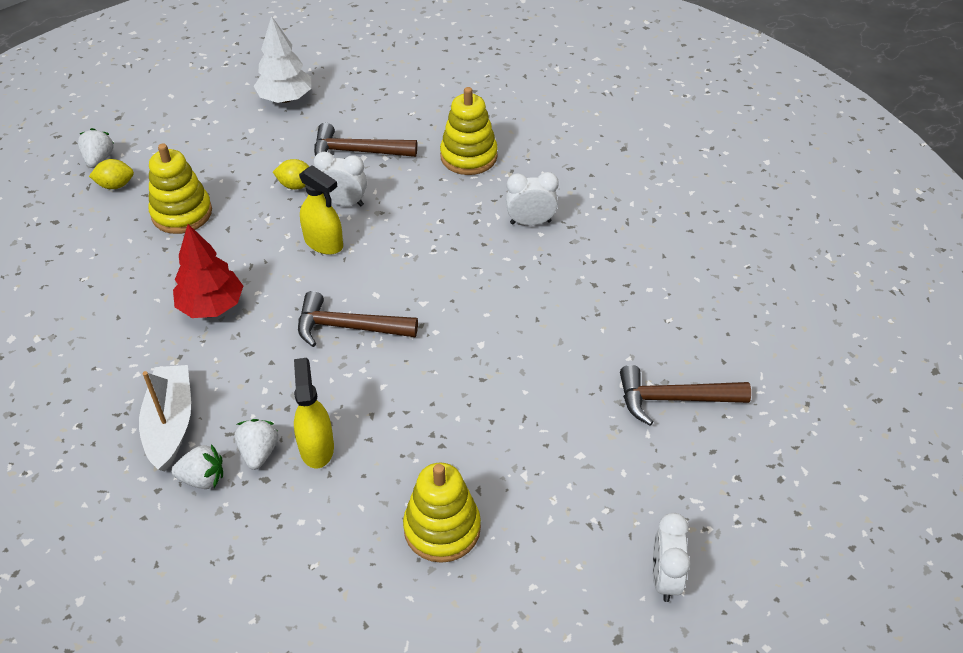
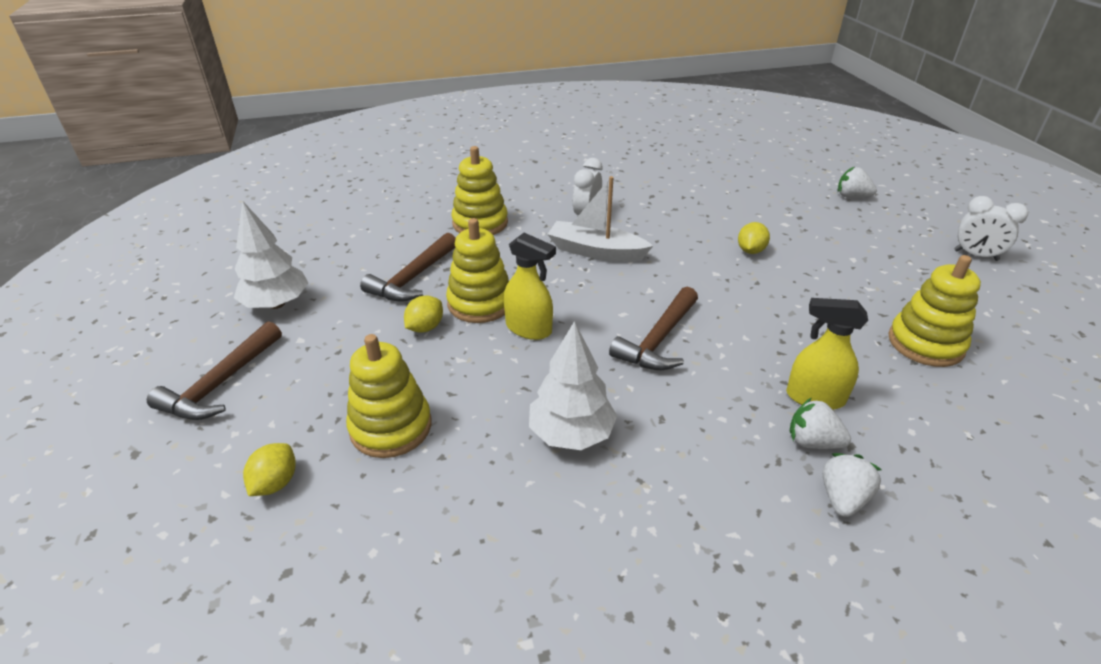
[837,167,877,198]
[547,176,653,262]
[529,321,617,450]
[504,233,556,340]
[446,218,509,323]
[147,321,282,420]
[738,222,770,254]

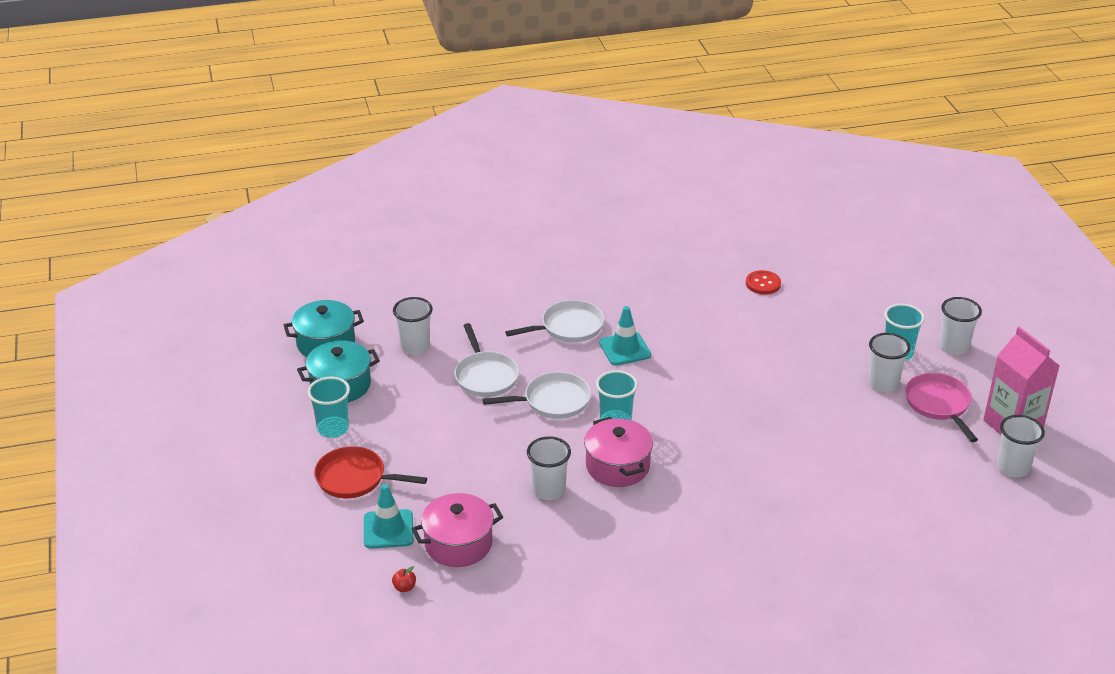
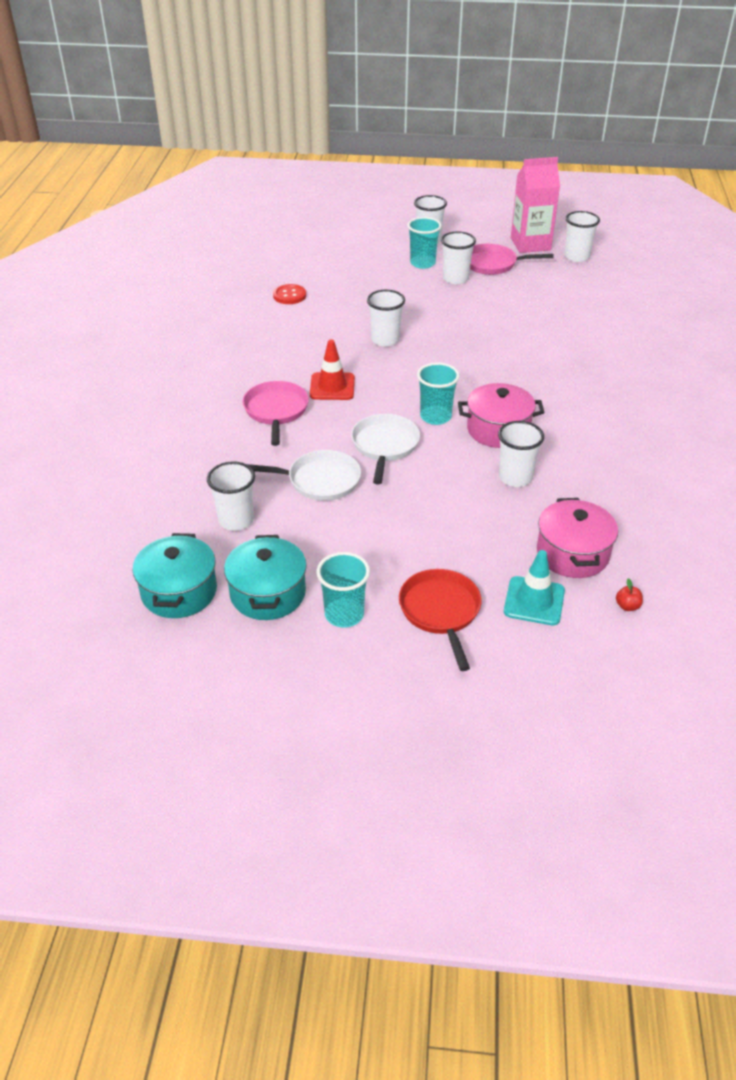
[399,569,482,671]
[243,381,309,446]
[310,340,355,400]
[367,290,405,347]

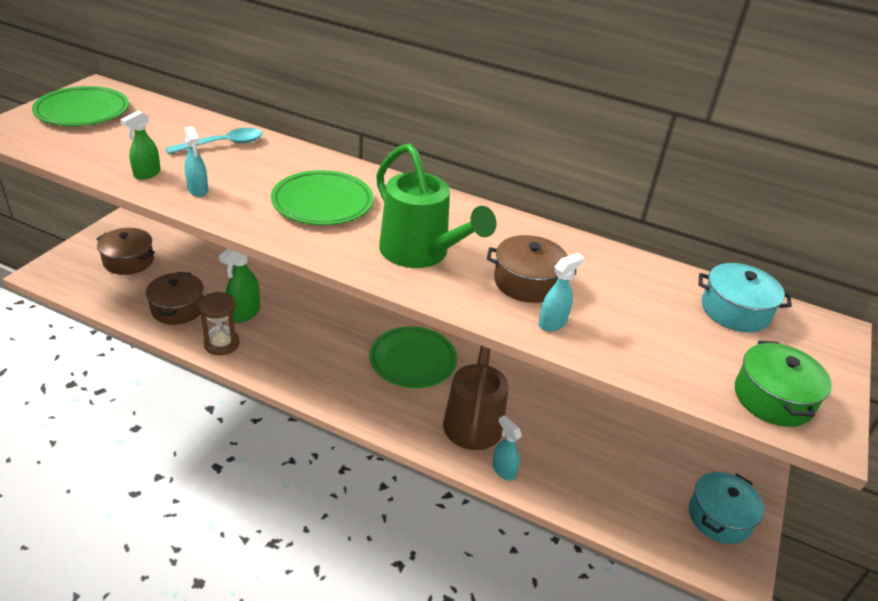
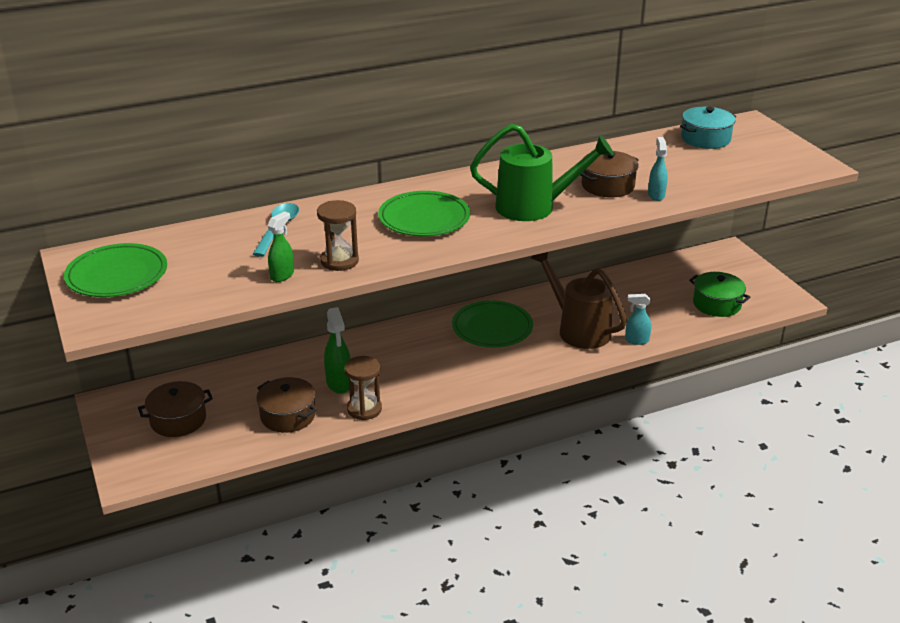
[267,211,294,282]
[317,200,359,271]
[689,472,764,544] (first image)
[689,272,750,317]

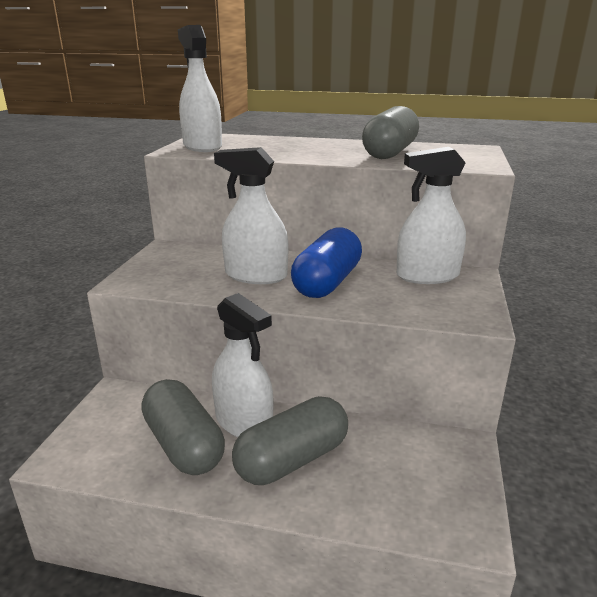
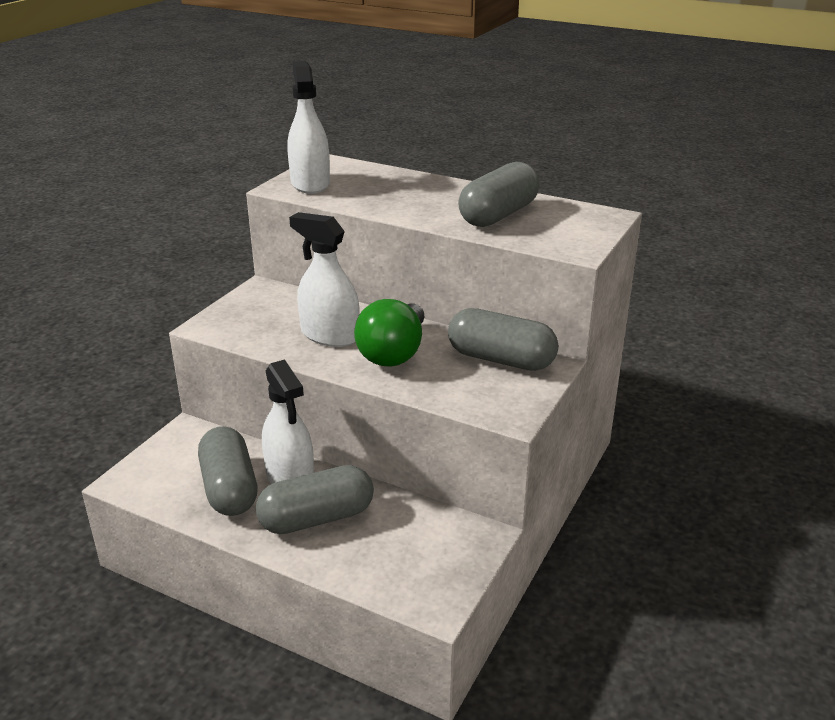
[354,299,424,367]
[448,308,558,371]

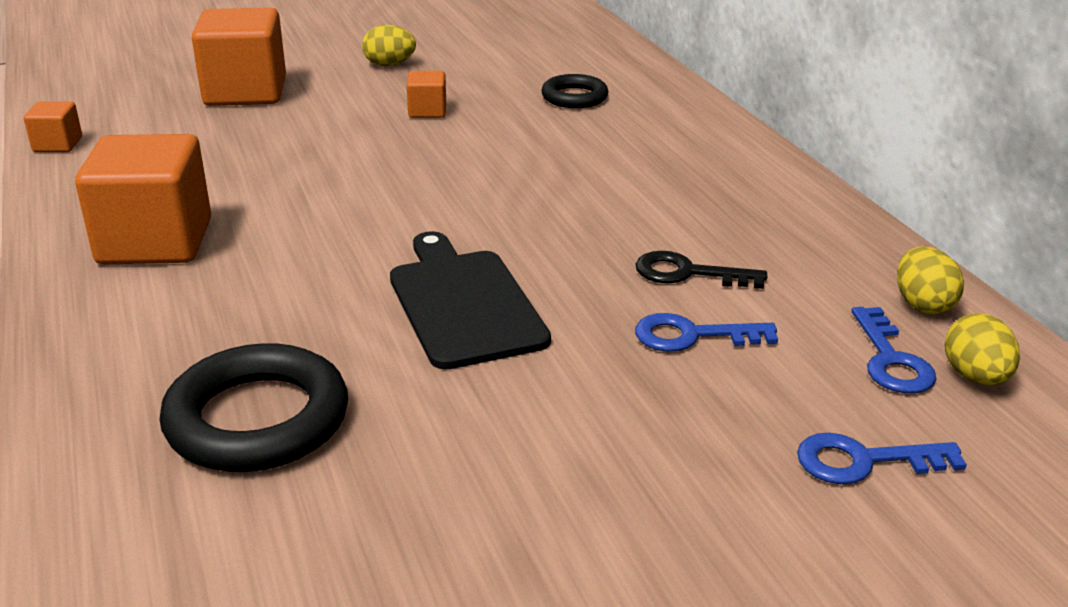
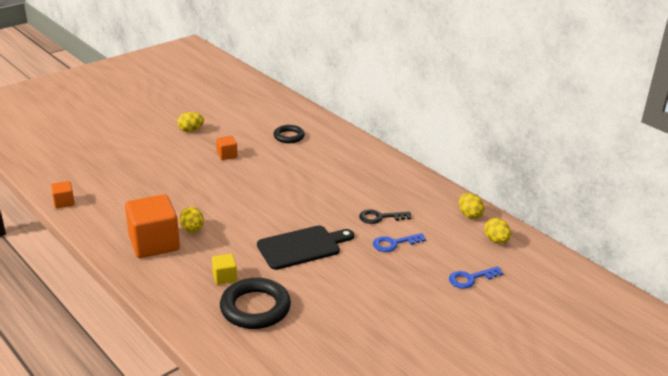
[192,7,286,106] (first image)
[257,226,354,270]
[851,307,936,394] (first image)
[179,207,204,233]
[212,254,237,285]

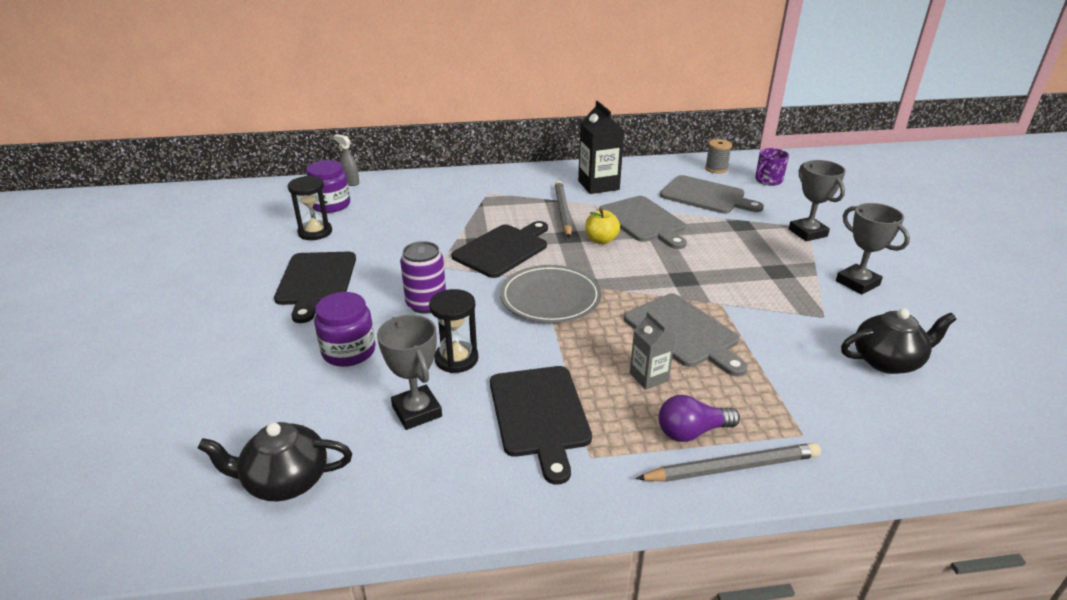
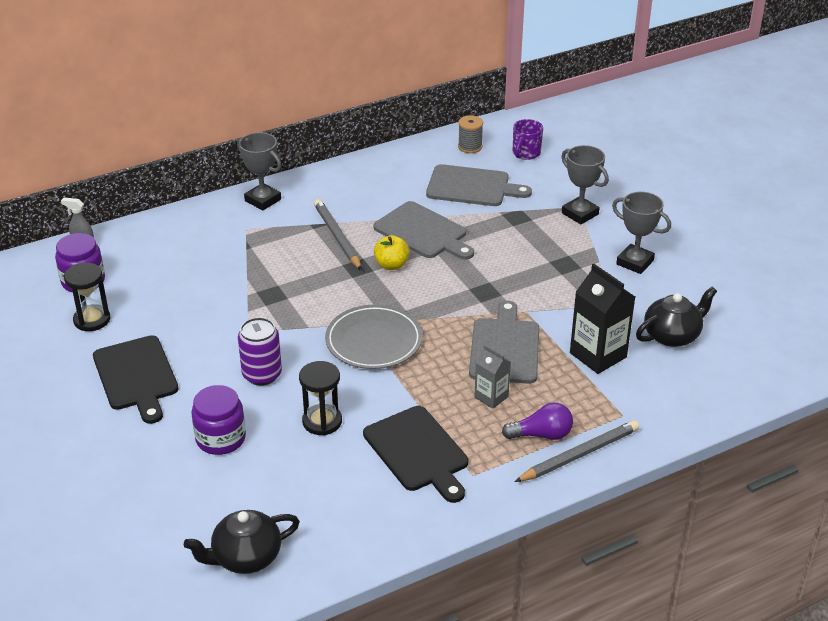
[237,132,282,210]
[451,221,548,278] (first image)
[570,264,635,374]
[469,301,539,384]
[502,402,573,440]

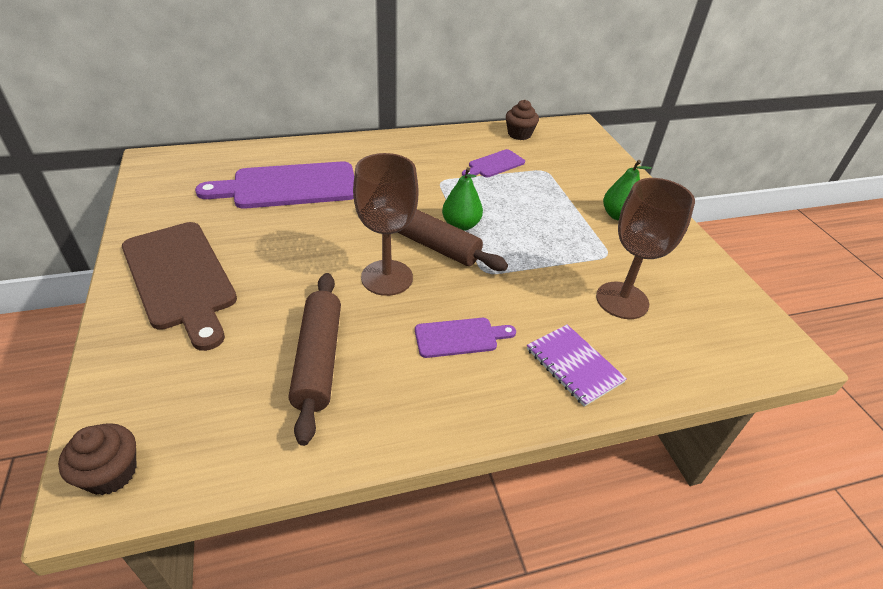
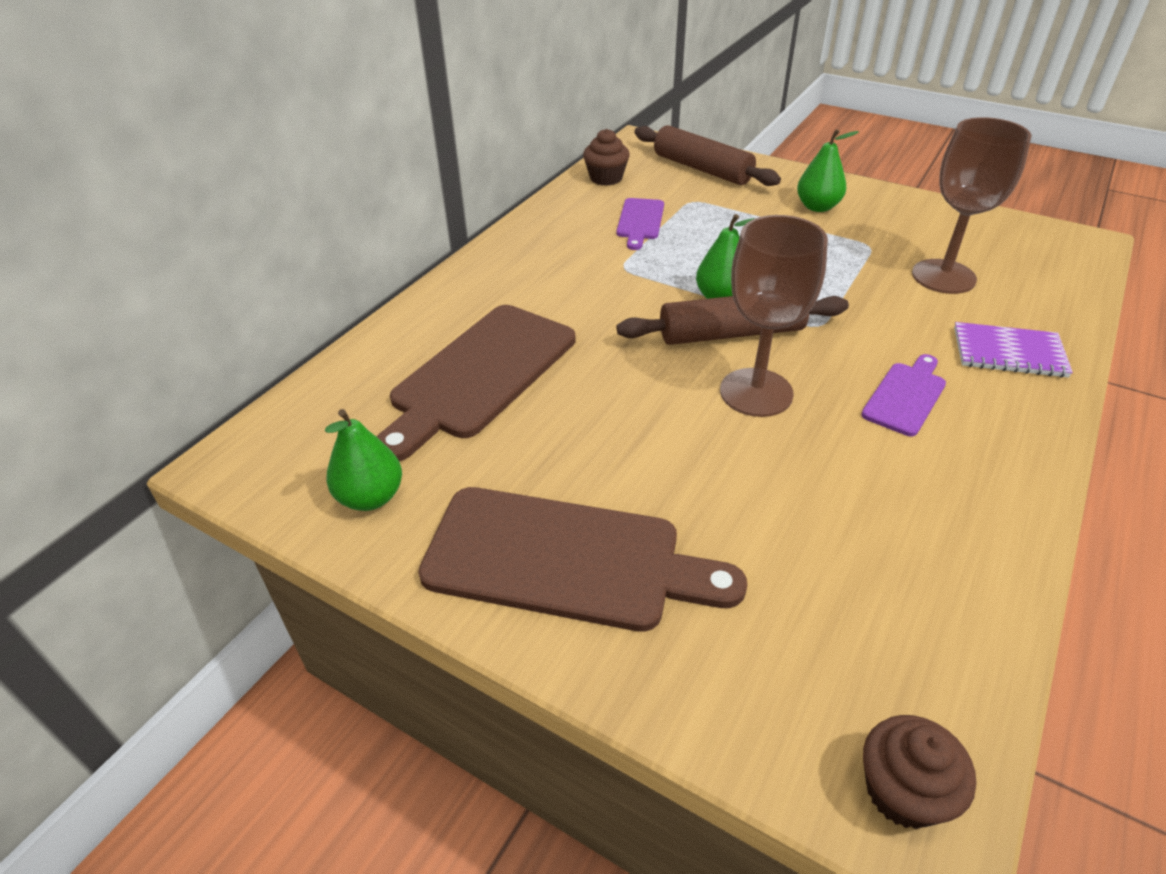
[377,305,576,461]
[634,125,781,186]
[325,409,402,511]

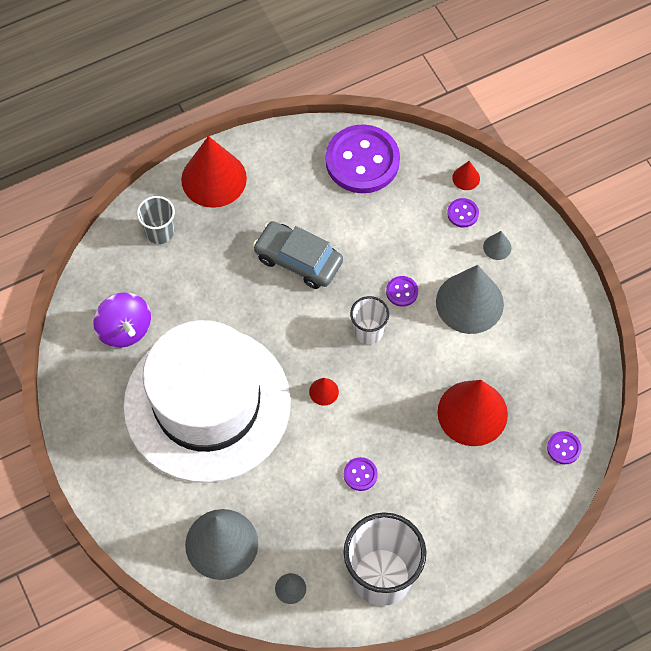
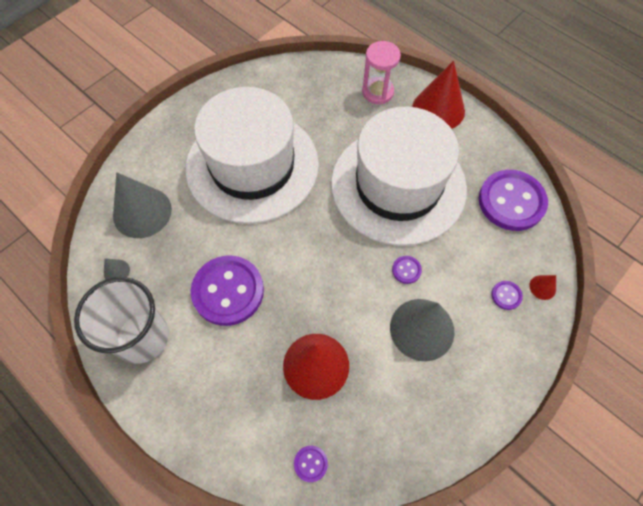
[93,292,151,348] (first image)
[362,41,401,104]
[331,107,467,246]
[309,378,339,406] (first image)
[191,256,264,326]
[350,296,389,344] (first image)
[483,231,511,260] (first image)

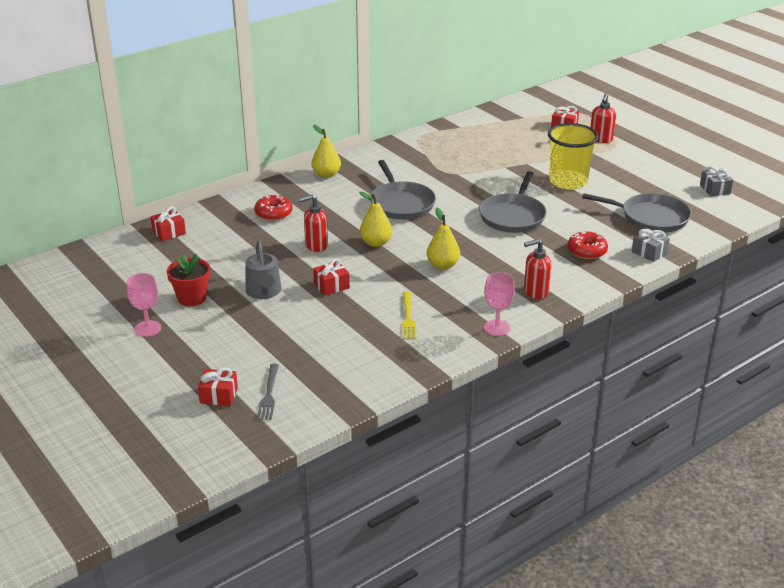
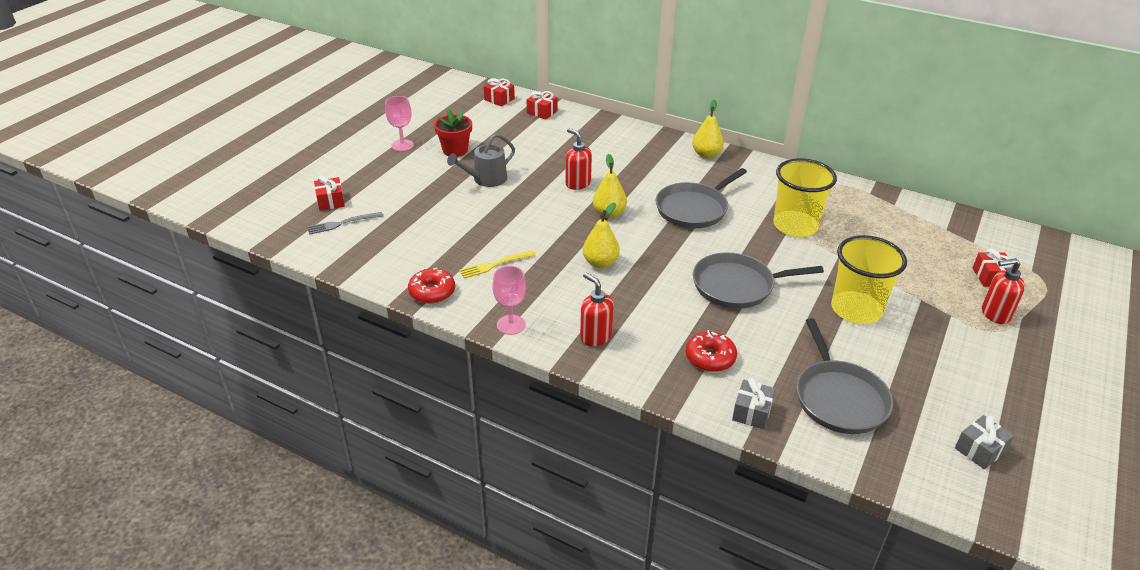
[408,268,455,304]
[484,78,515,106]
[773,158,837,237]

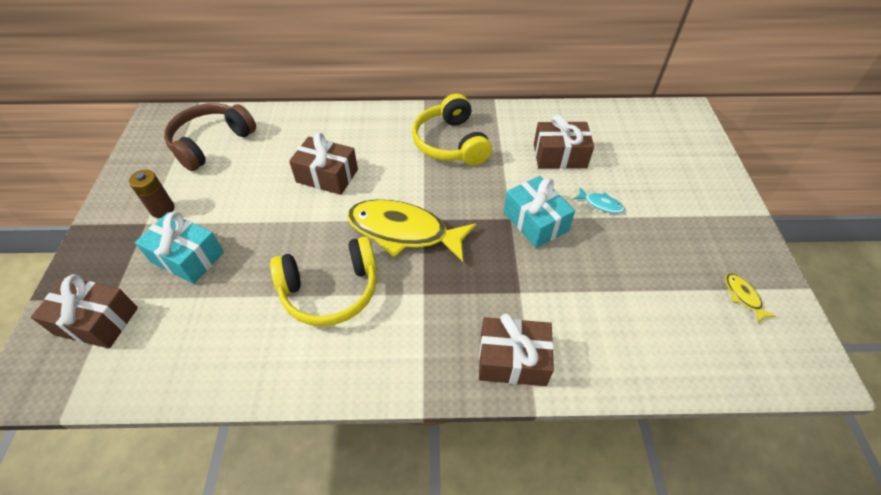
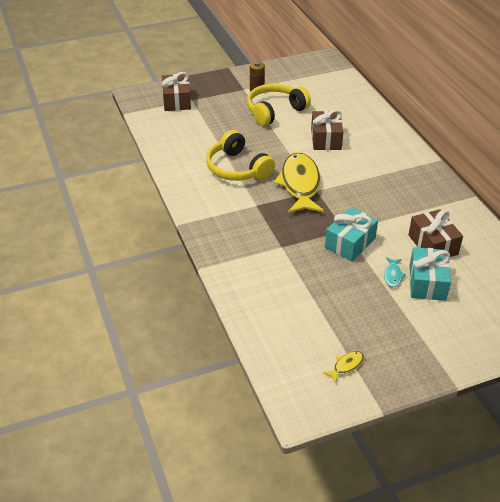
[409,247,451,301]
[164,103,256,171] (first image)
[247,84,311,126]
[479,313,554,386] (first image)

